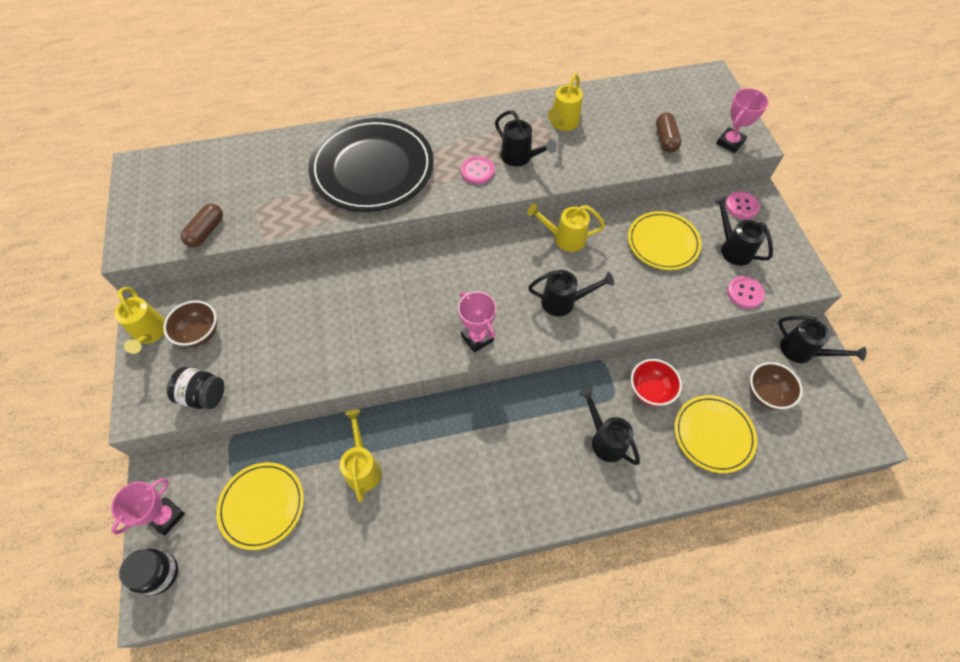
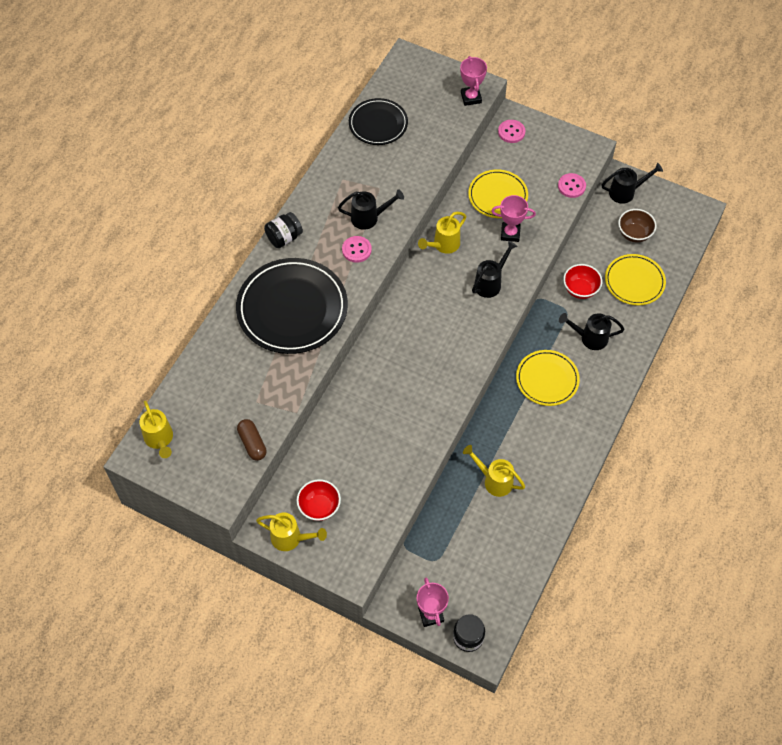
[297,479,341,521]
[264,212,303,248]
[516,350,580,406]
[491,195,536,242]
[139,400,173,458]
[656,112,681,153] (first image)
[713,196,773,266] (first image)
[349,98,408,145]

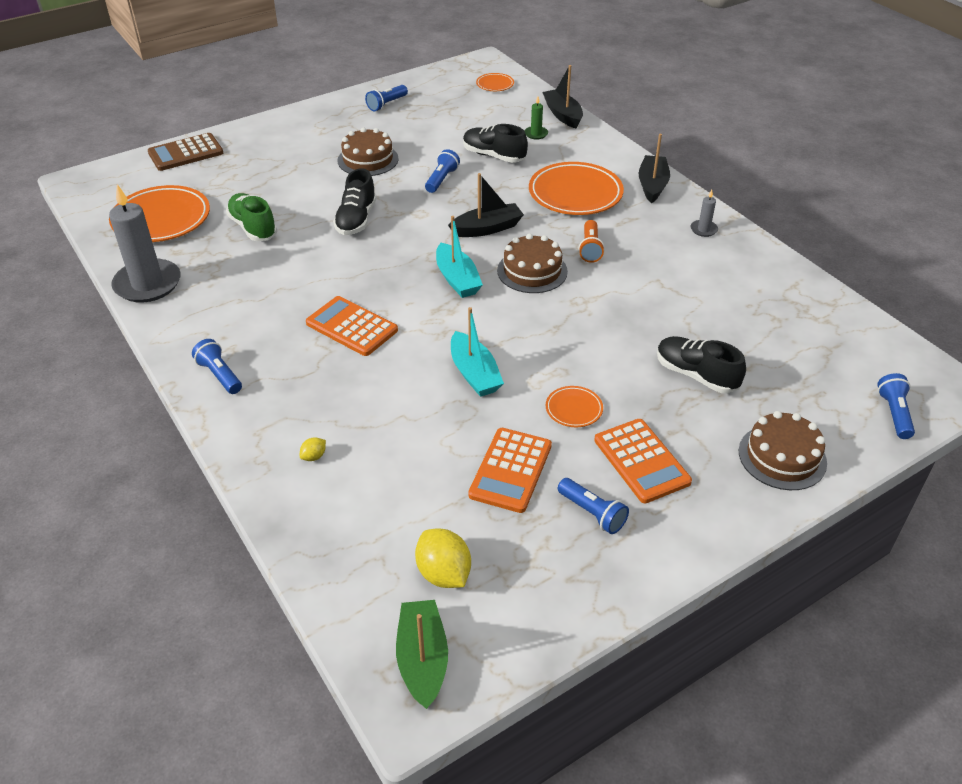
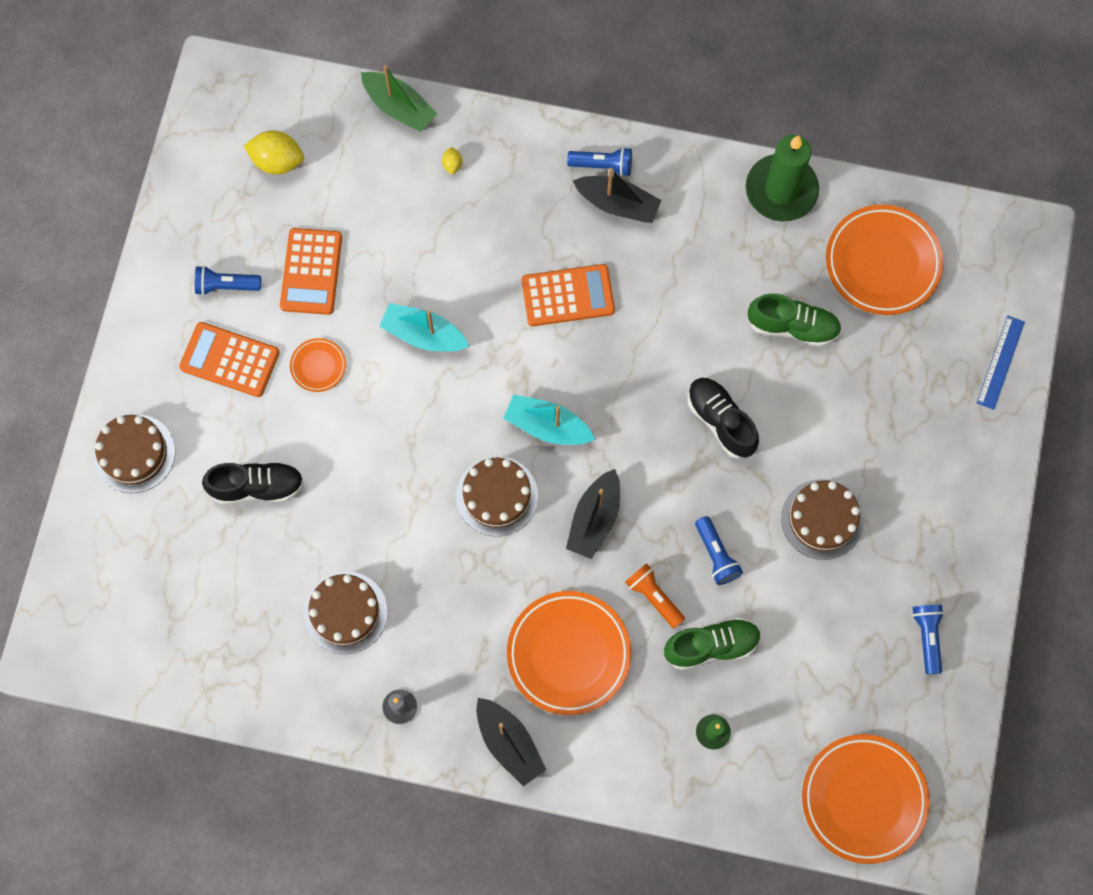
[746,135,819,222]
[977,316,1025,410]
[361,65,437,132]
[664,617,761,670]
[280,228,342,315]
[802,734,930,864]
[573,168,661,223]
[625,563,685,628]
[877,373,915,439] (first image)
[304,571,388,654]

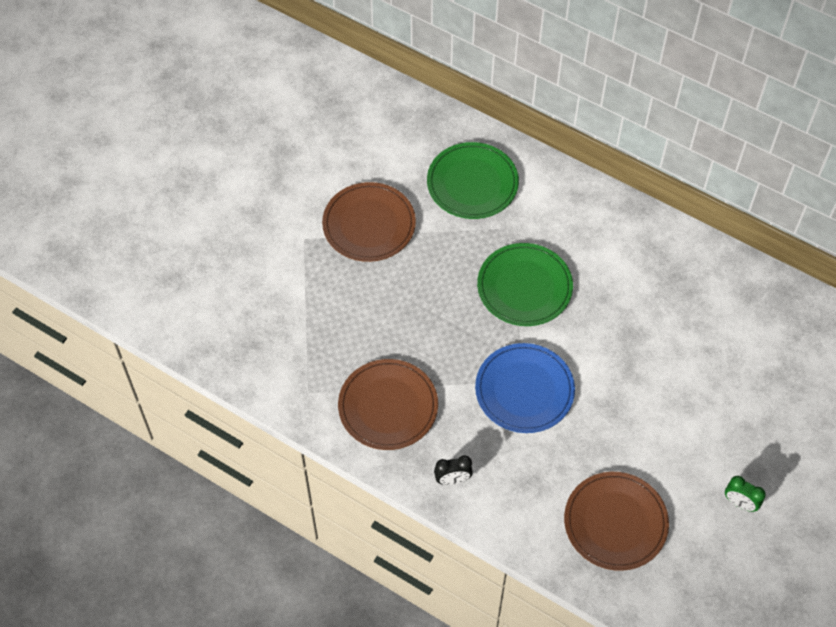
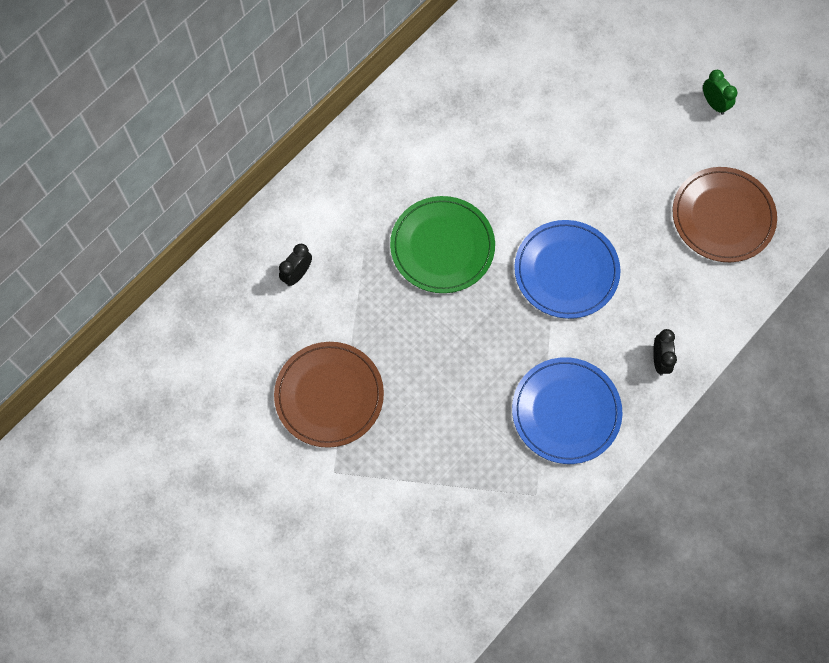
[512,357,622,464]
[279,244,312,286]
[703,70,737,115]

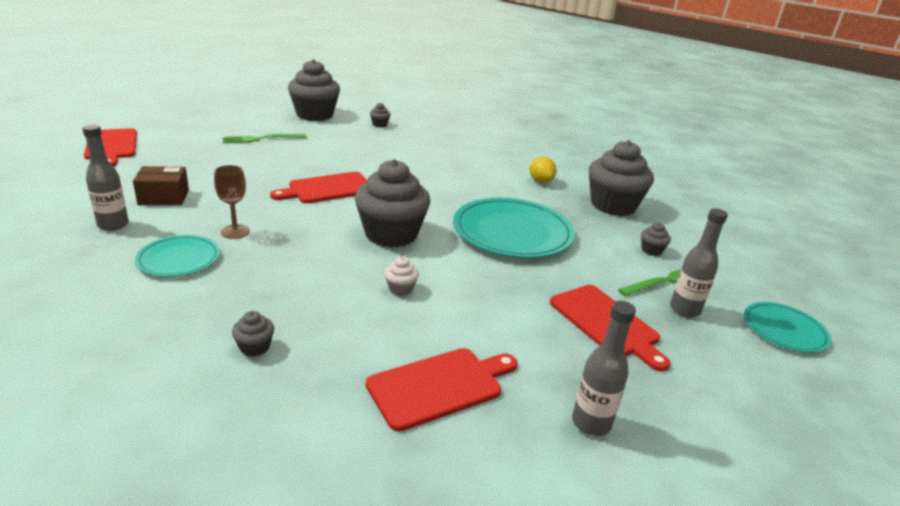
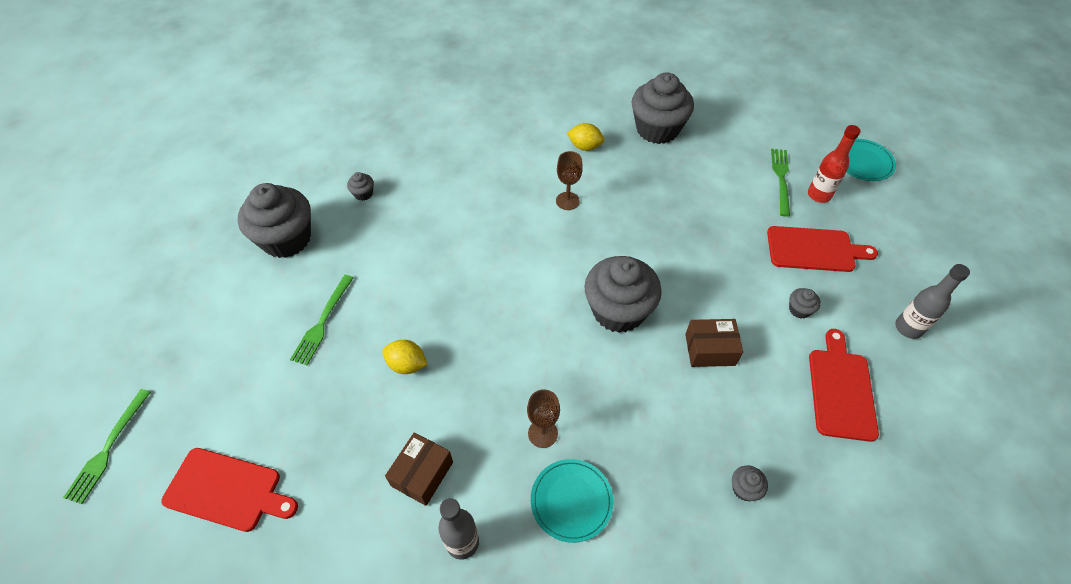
[270,172,367,203] (first image)
[685,319,743,367]
[453,198,575,258] (first image)
[789,288,821,319]
[808,125,861,203]
[63,389,151,504]
[382,340,428,374]
[556,151,583,210]

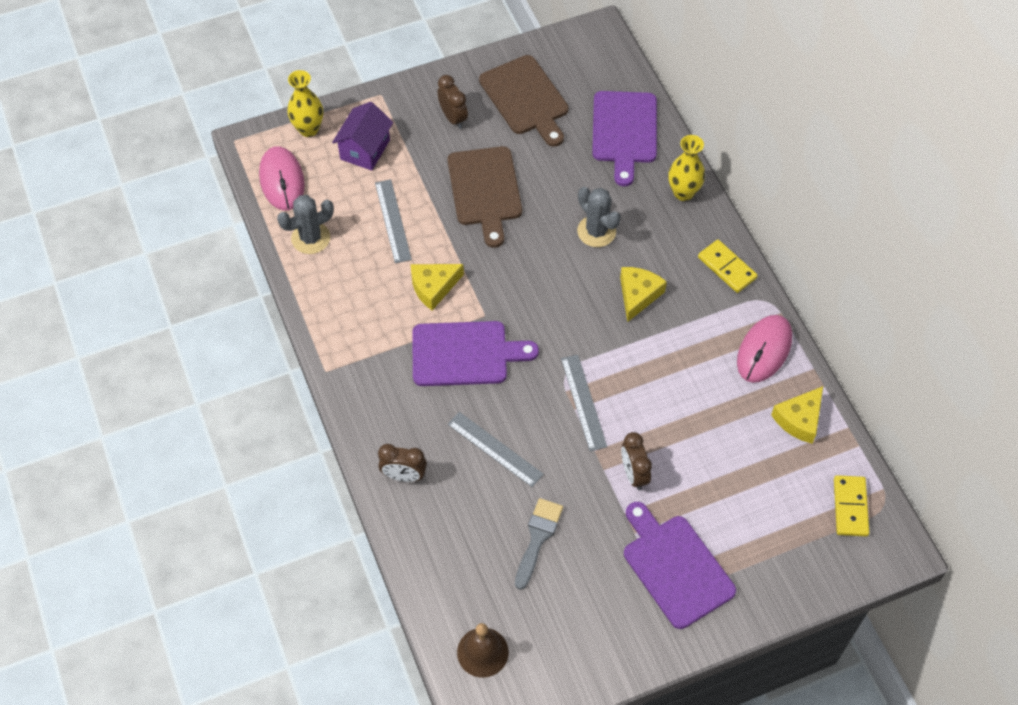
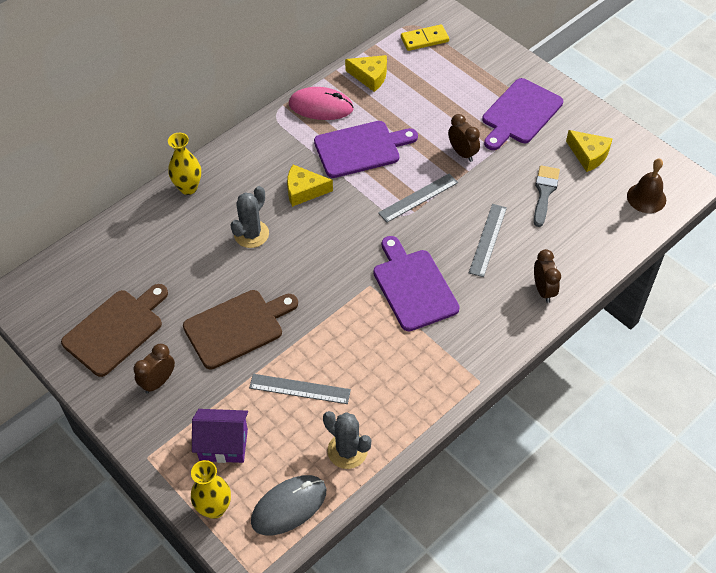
[251,475,326,535]
[249,374,351,404]
[566,130,613,172]
[534,165,560,227]
[314,121,418,178]
[448,114,480,162]
[698,240,758,293] (first image)

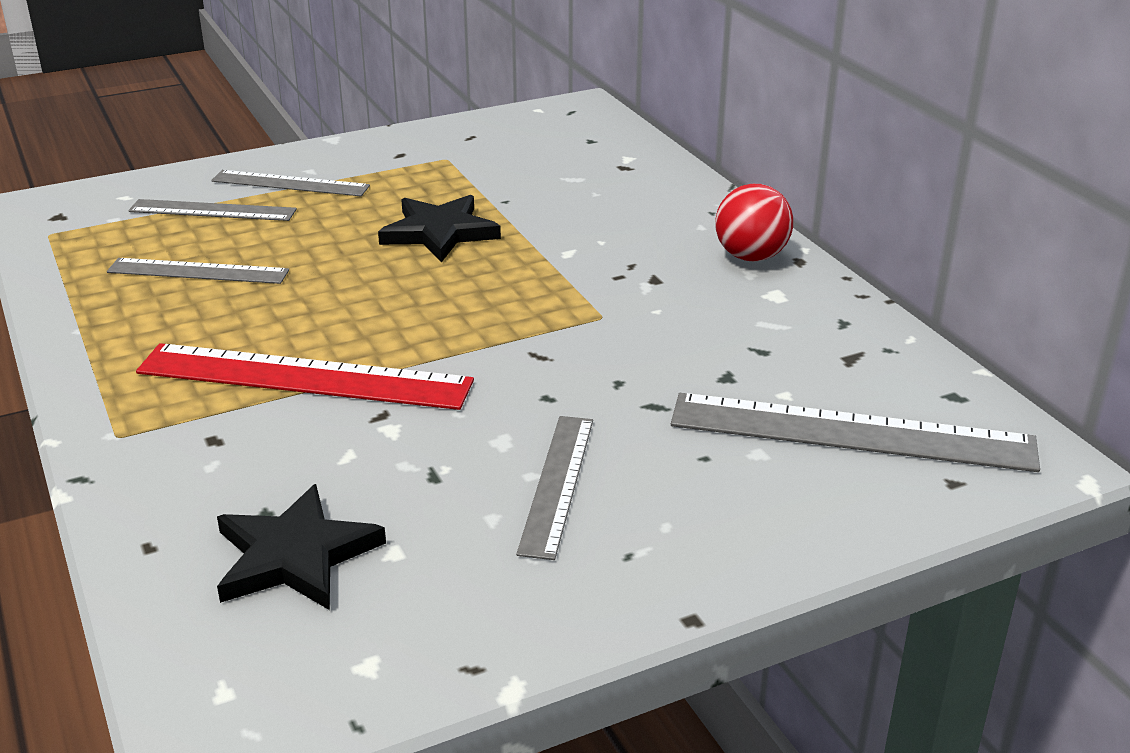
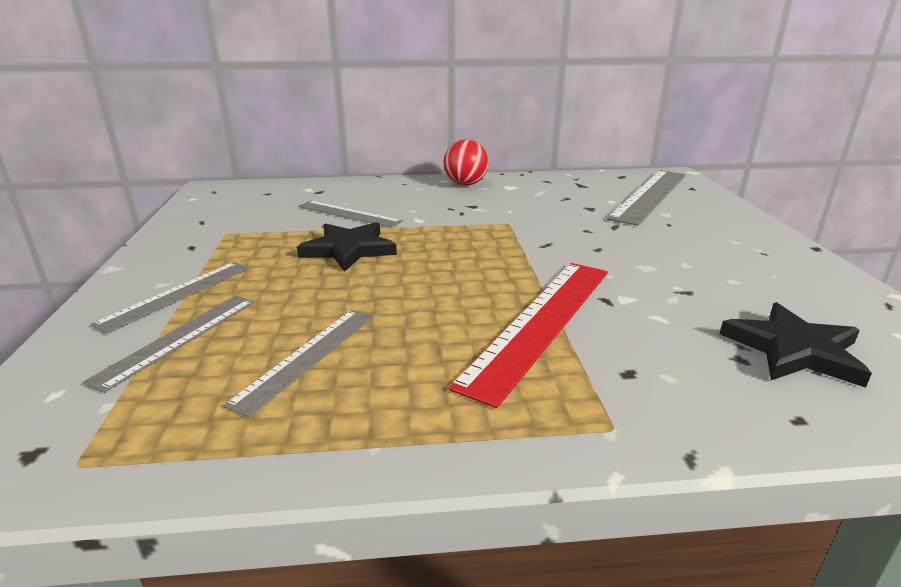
[298,201,403,228]

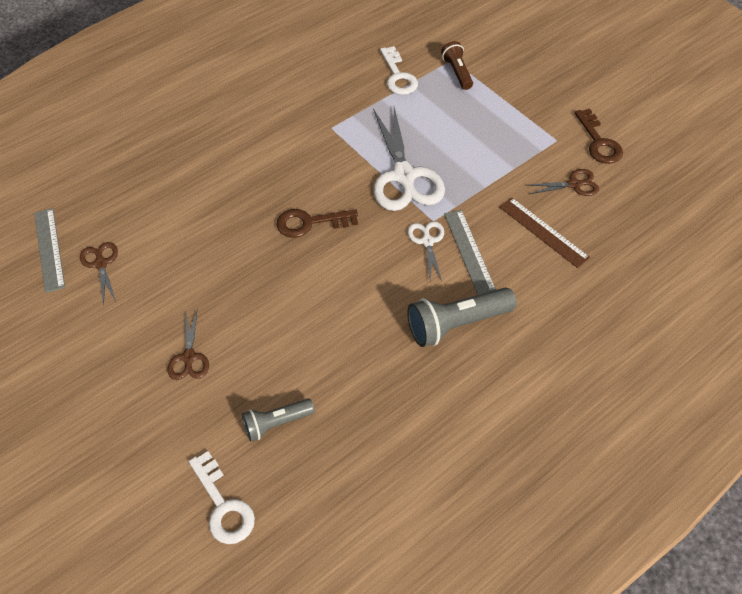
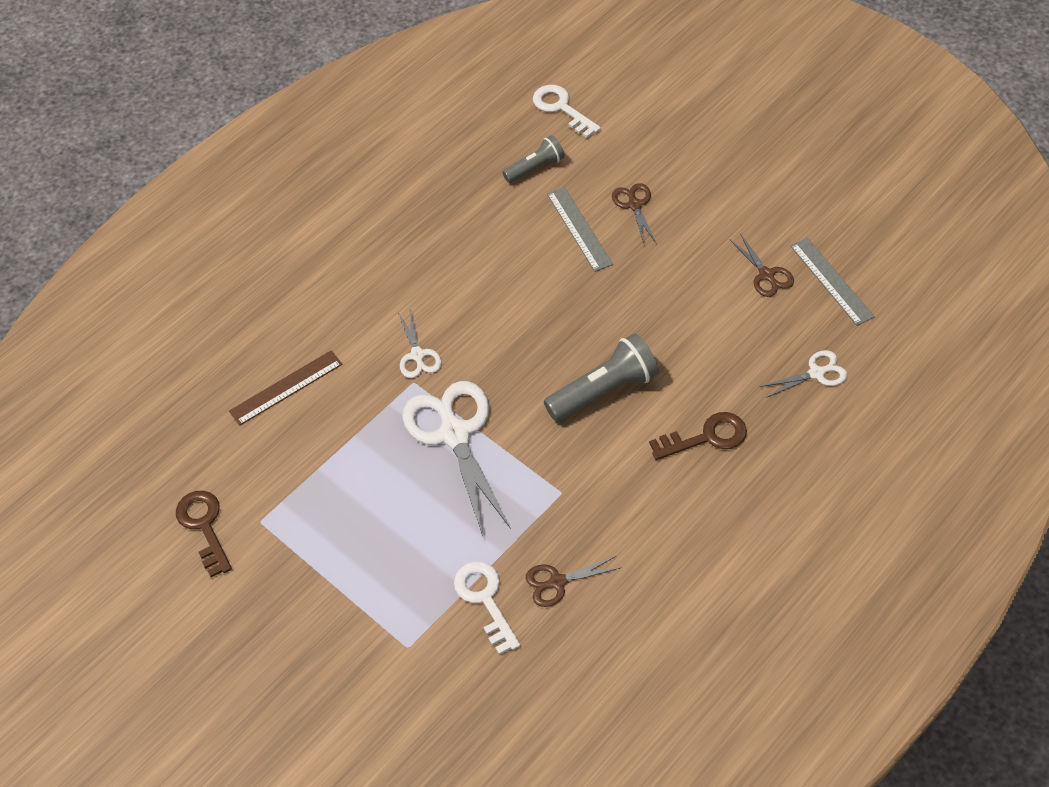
[649,412,747,460]
[544,333,659,422]
[441,41,473,90] (first image)
[547,187,613,272]
[229,350,342,426]
[526,556,622,607]
[760,350,847,398]

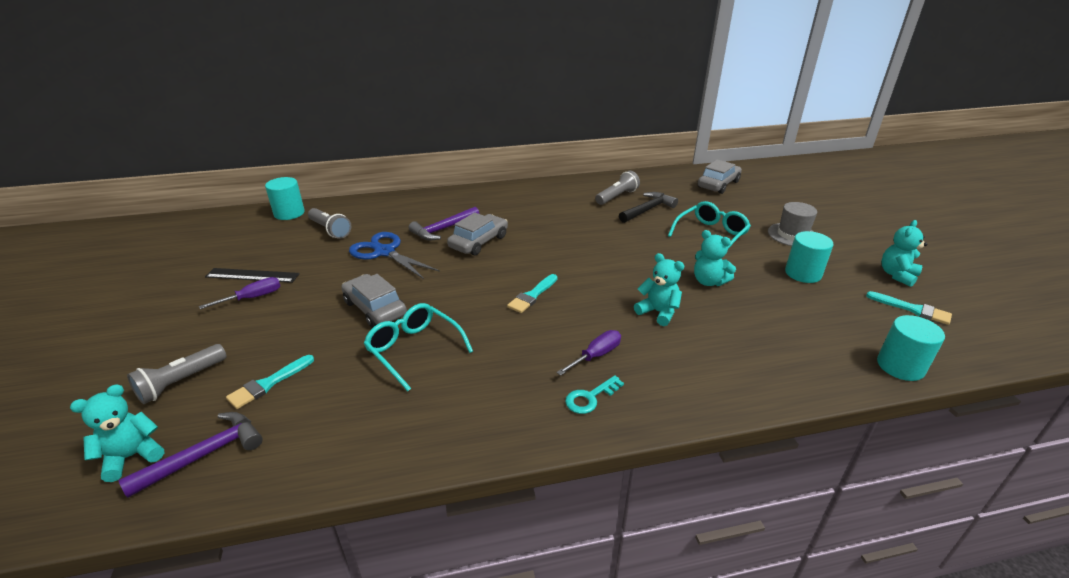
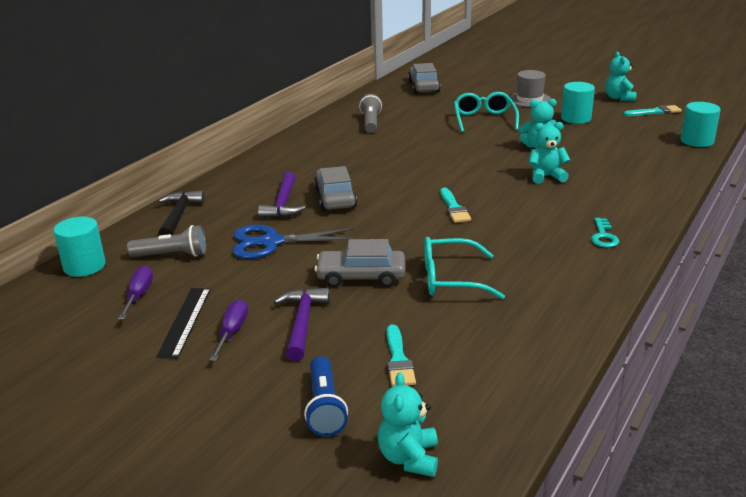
[274,287,330,361]
[304,356,348,436]
[156,288,211,359]
[118,266,153,320]
[158,190,205,236]

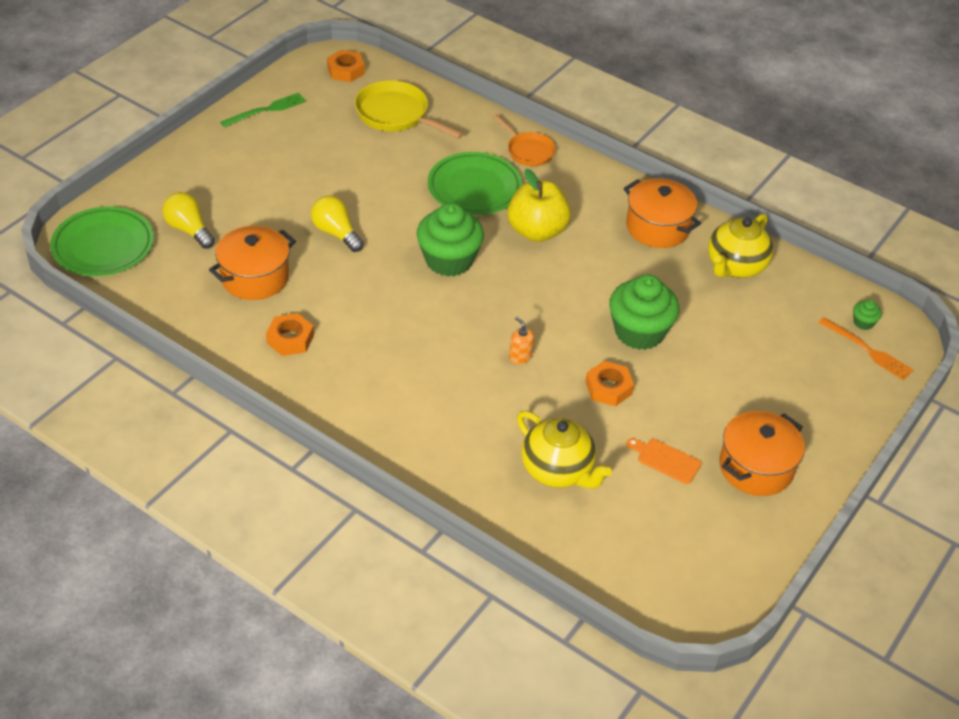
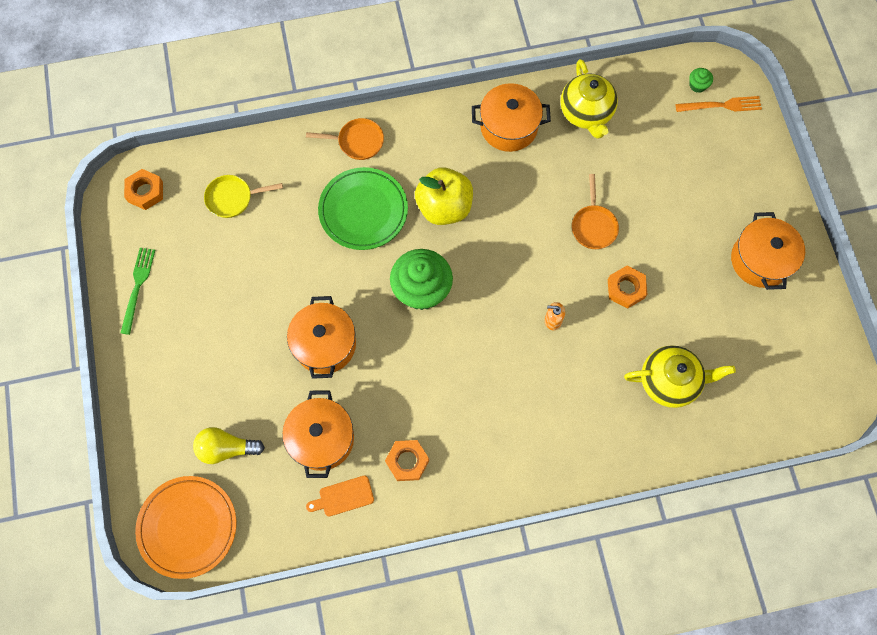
[135,476,237,579]
[287,296,356,379]
[204,175,283,218]
[572,174,619,249]
[306,476,374,517]

